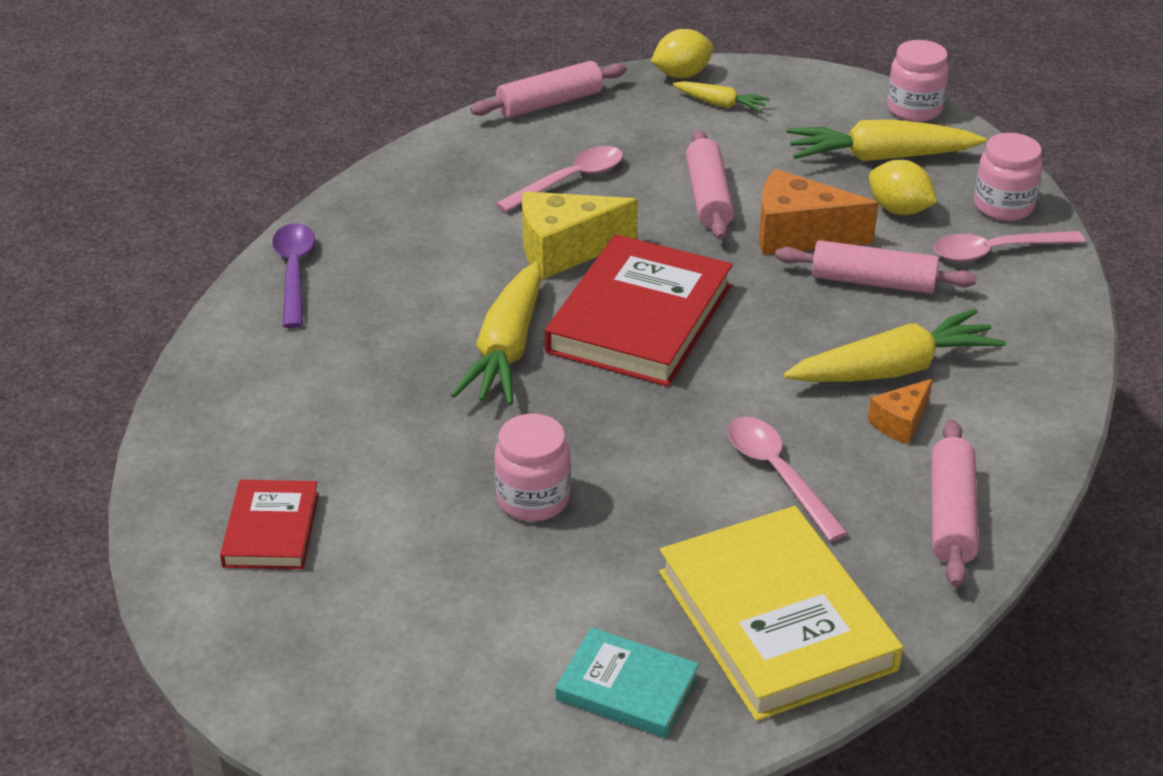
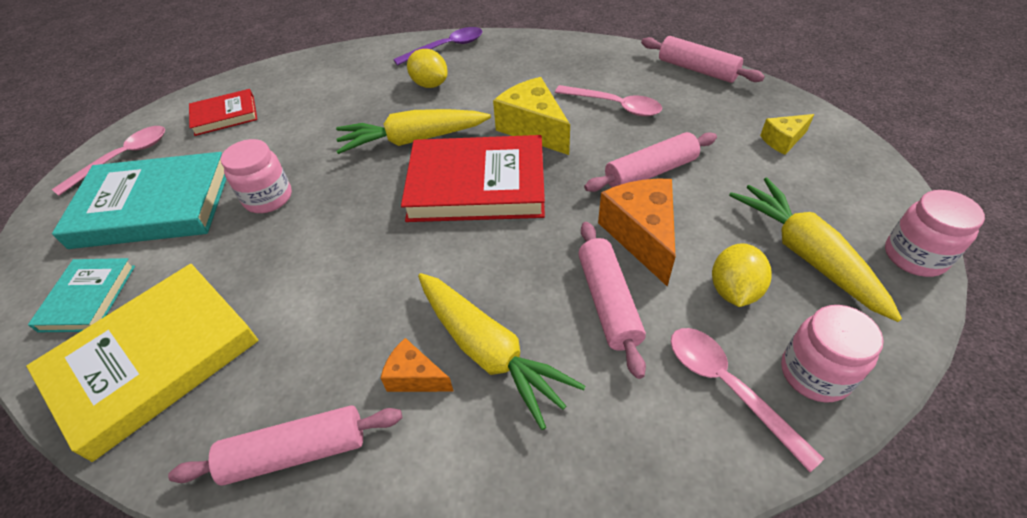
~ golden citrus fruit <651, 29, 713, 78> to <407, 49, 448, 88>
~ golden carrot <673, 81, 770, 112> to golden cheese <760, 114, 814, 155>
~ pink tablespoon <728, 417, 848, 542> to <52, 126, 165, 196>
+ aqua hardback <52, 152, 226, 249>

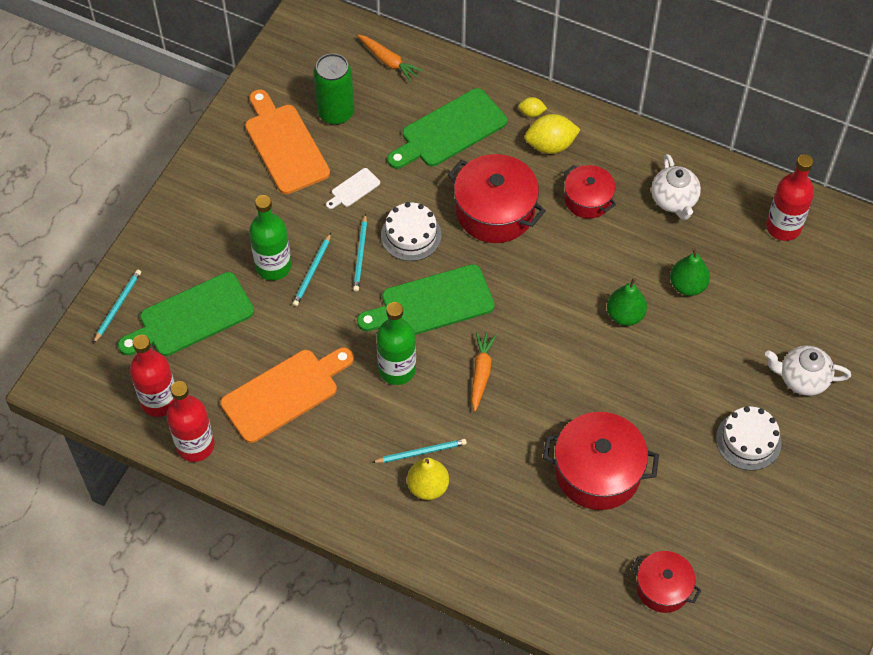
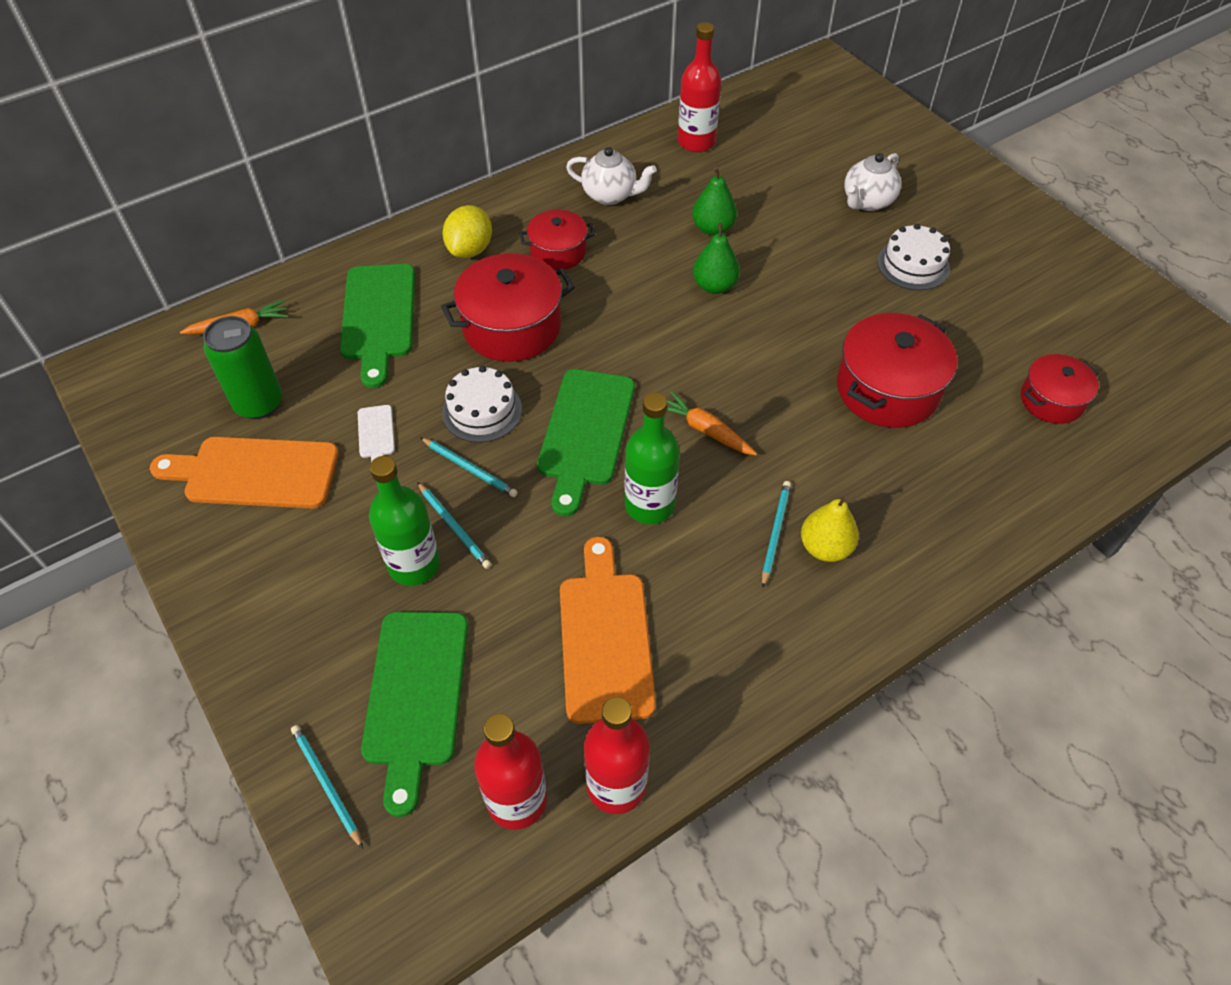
- golden citrus fruit <518, 97, 547, 117>

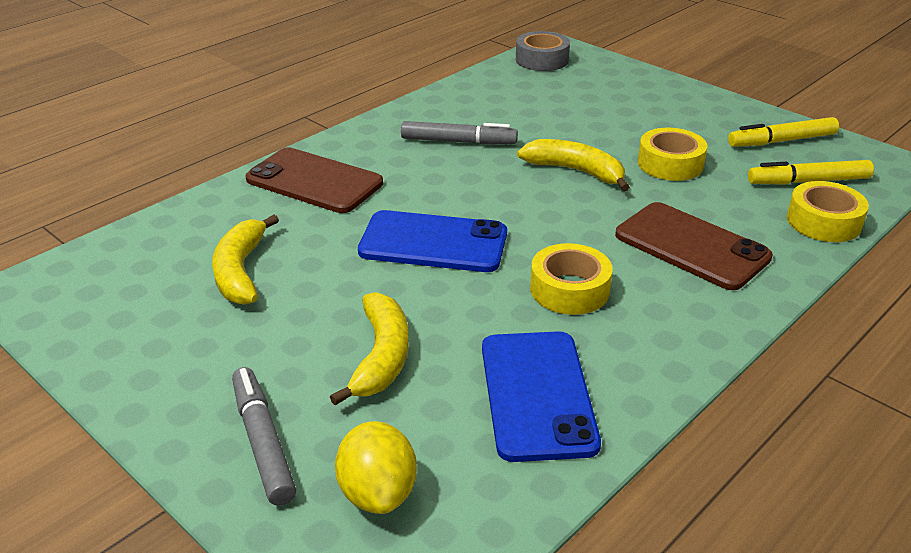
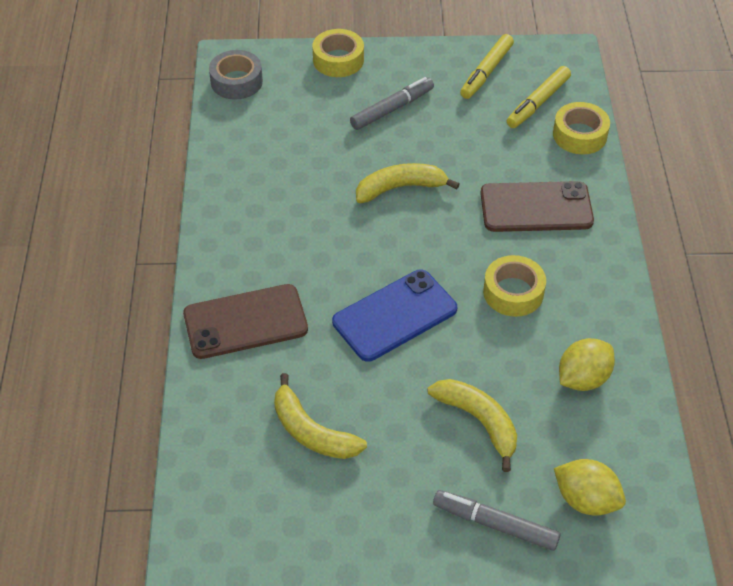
~ grey felt pen <401, 121, 518, 145> to <350, 77, 434, 130>
~ blue phone <482, 331, 601, 462> to golden citrus fruit <559, 338, 615, 391>
~ golden sticky tape <638, 128, 707, 181> to <312, 29, 364, 77>

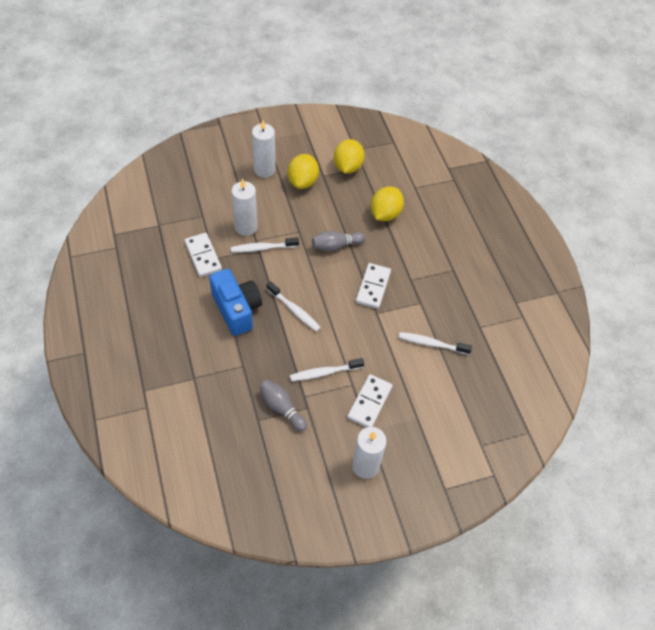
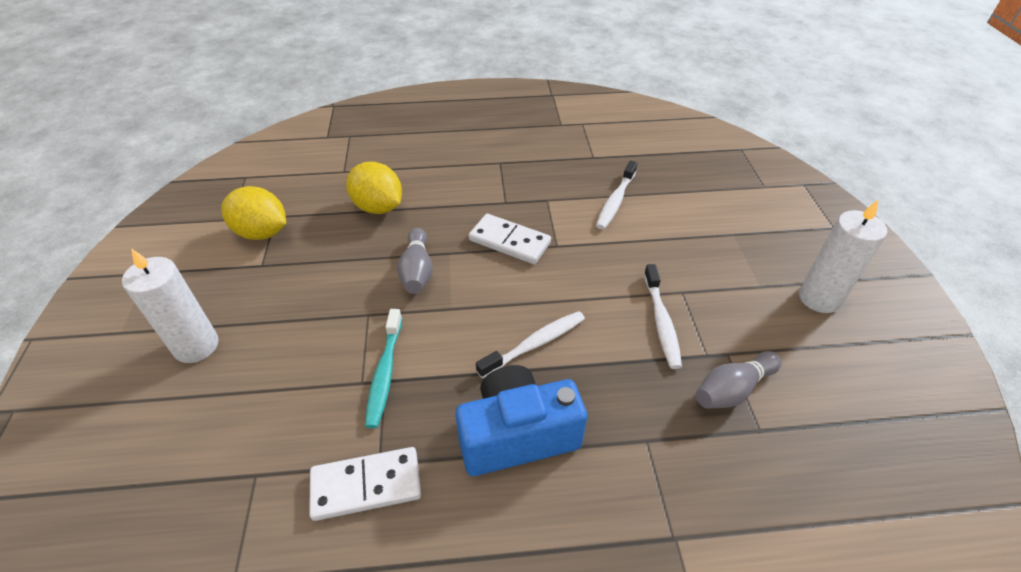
- white candle <231, 179, 258, 236>
~ white tooth brush <231, 237, 299, 253> to aqua tooth brush <365, 309, 402, 428>
- golden citrus fruit <288, 154, 319, 189>
- white domino piece <347, 374, 393, 427>

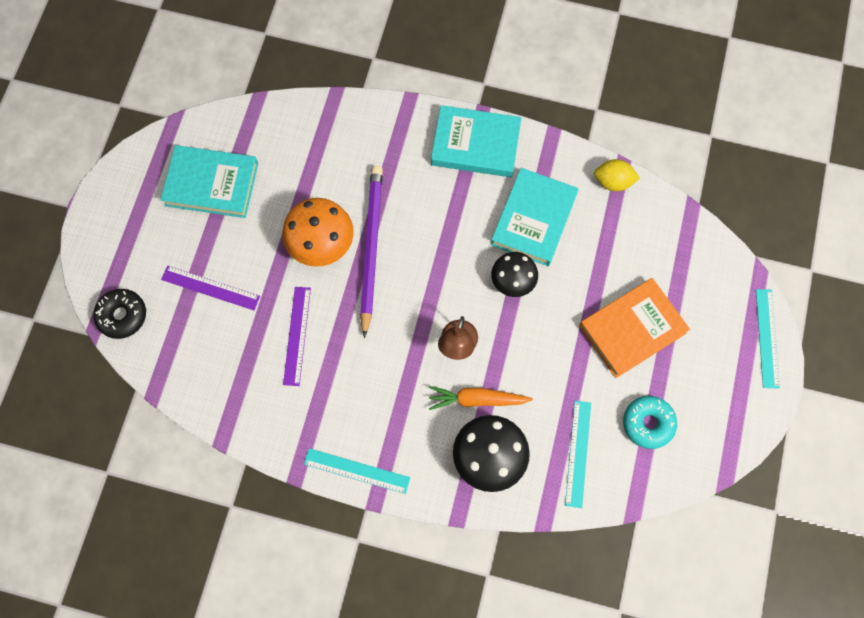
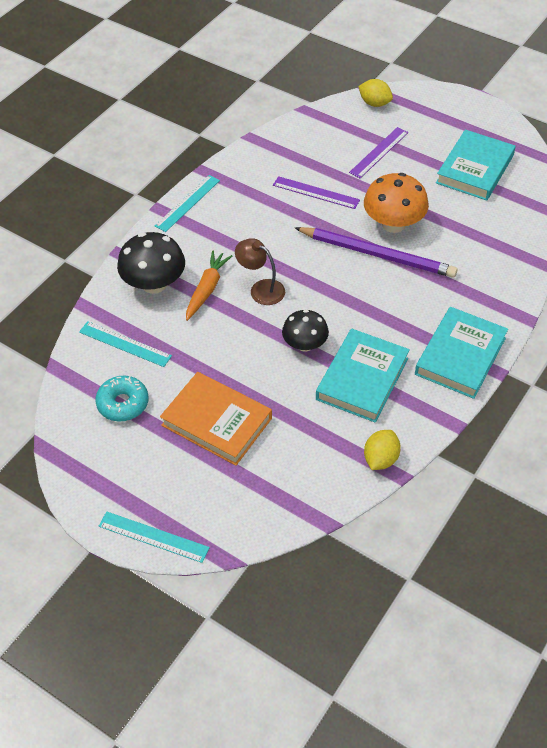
~ black glazed donut <93, 289, 146, 339> to golden citrus fruit <358, 79, 393, 107>
~ aqua hardback <491, 168, 579, 266> = <316, 328, 410, 423> 75 degrees clockwise
~ bright orange hardback <579, 278, 690, 378> = <160, 372, 272, 466> 45 degrees counterclockwise

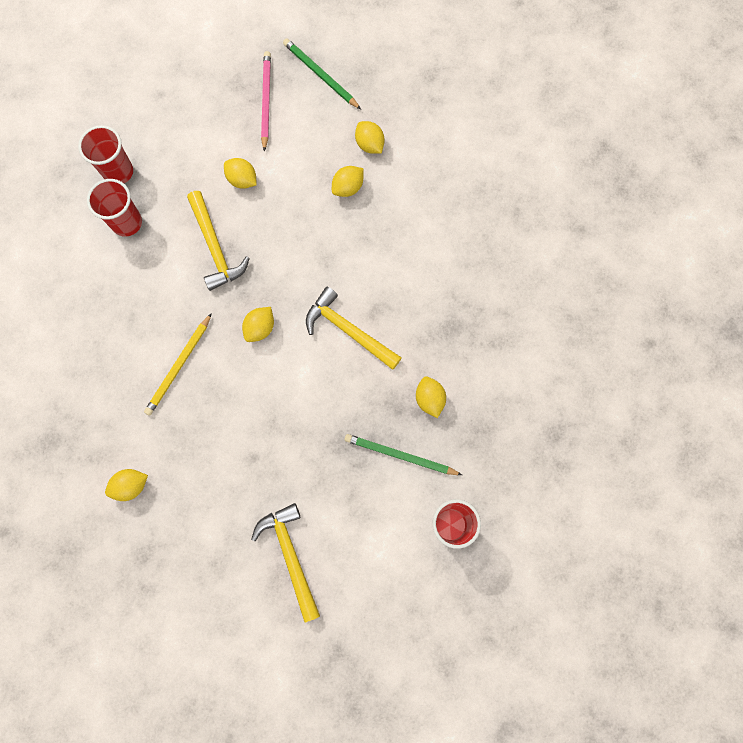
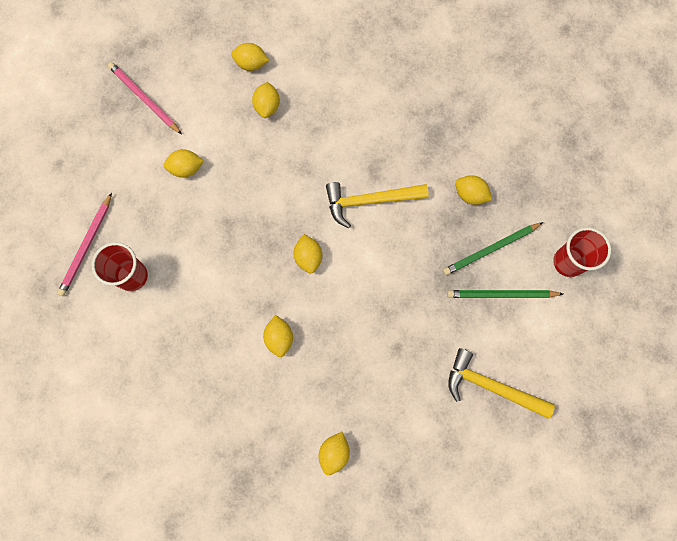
~ red tumbler <78, 125, 133, 183> to pink pencil <57, 193, 112, 296>
~ golden pencil <144, 313, 212, 416> to golden citrus fruit <263, 315, 293, 357>
- golden hammer <187, 191, 250, 291>
~ green pencil <283, 38, 361, 109> to <447, 290, 563, 298>

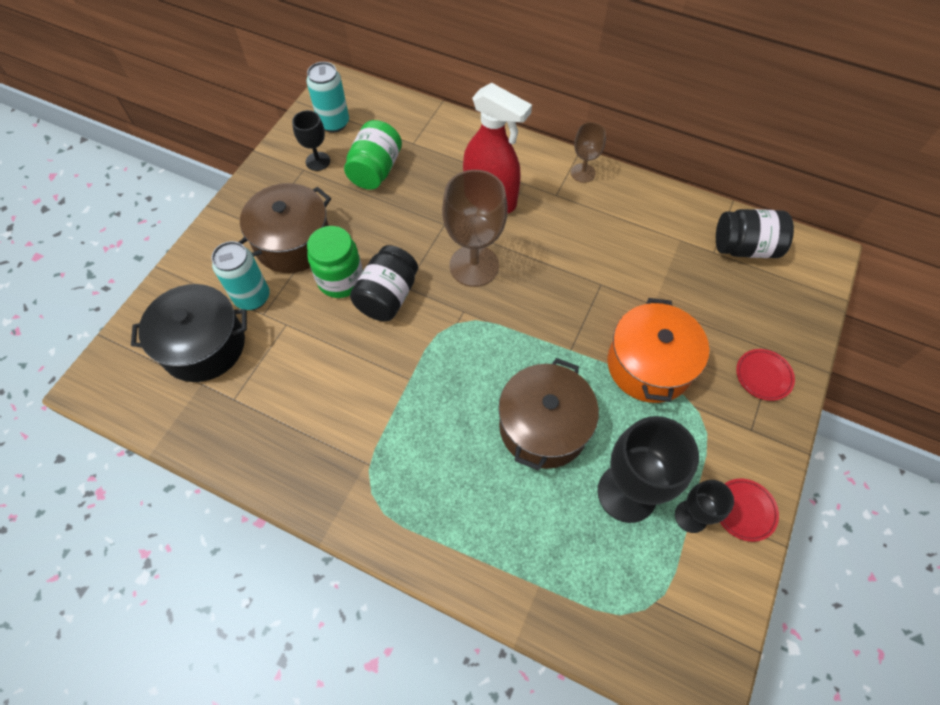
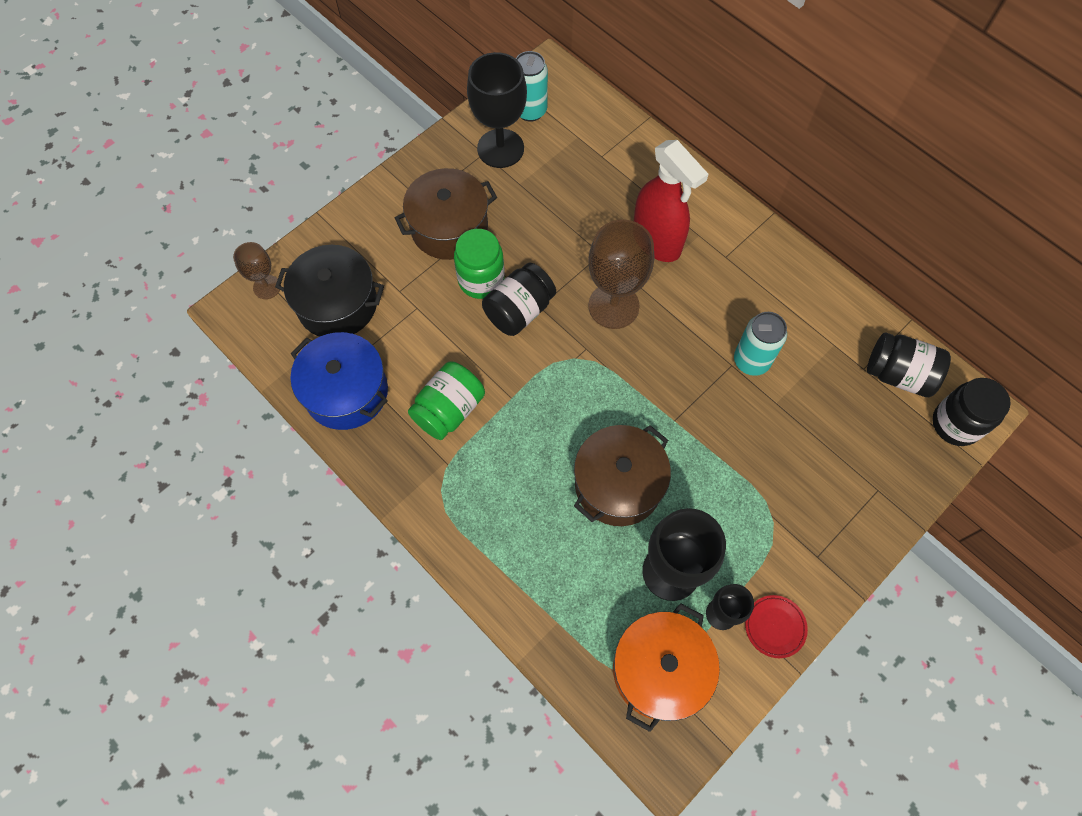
~ aqua tin <212, 241, 270, 310> to <734, 312, 787, 376>
~ black chalice <292, 110, 330, 171> = <467, 52, 527, 168> x1.85
~ green jam jar <344, 120, 402, 190> to <408, 362, 485, 440>
~ brown chalice <571, 122, 606, 183> to <233, 242, 281, 299>
~ bright orange stockpot <607, 298, 709, 403> to <613, 603, 720, 732>
- red plate <736, 349, 795, 401>
+ blue stockpot <291, 332, 388, 430>
+ black jam jar <932, 378, 1011, 446>

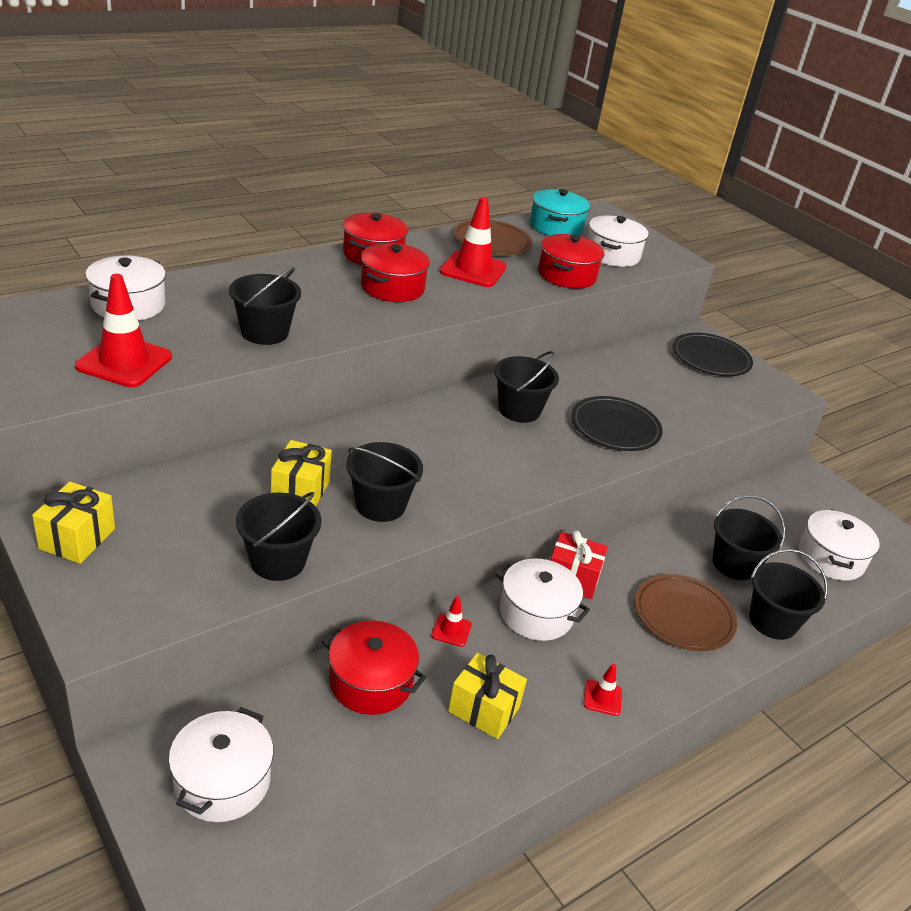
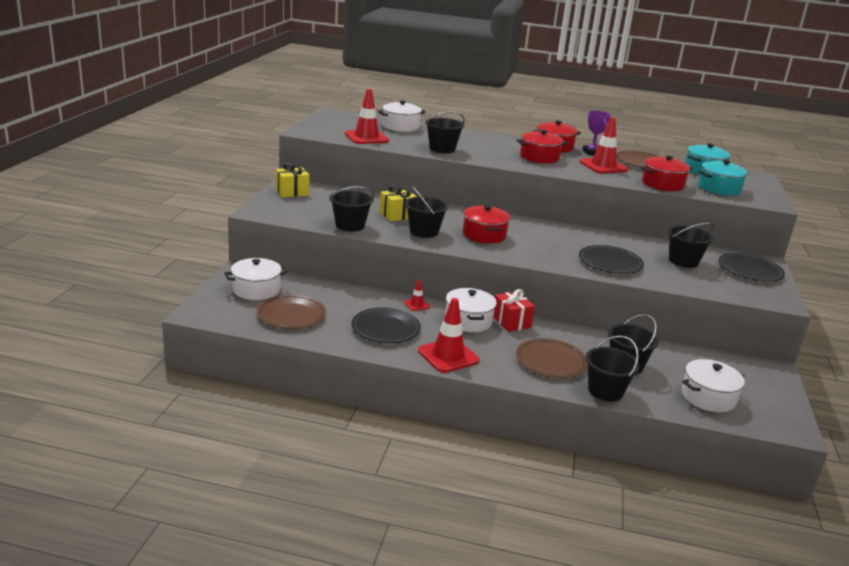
~ red stockpot <322, 621, 426, 715> to <463, 205, 510, 243>
~ golden gift <448, 653, 527, 739> to black plate <352, 307, 421, 343>
~ black pail <494, 351, 559, 423> to <668, 223, 714, 268>
~ red road cone <584, 664, 622, 716> = <418, 298, 480, 373> x2.07
~ white stockpot <587, 215, 649, 267> to aqua stockpot <699, 160, 749, 195>
+ brown plate <257, 294, 326, 329>
+ purple award cup <583, 111, 611, 155>

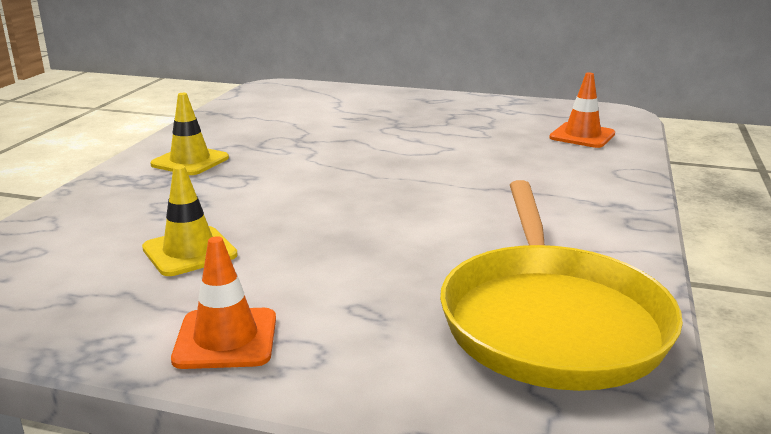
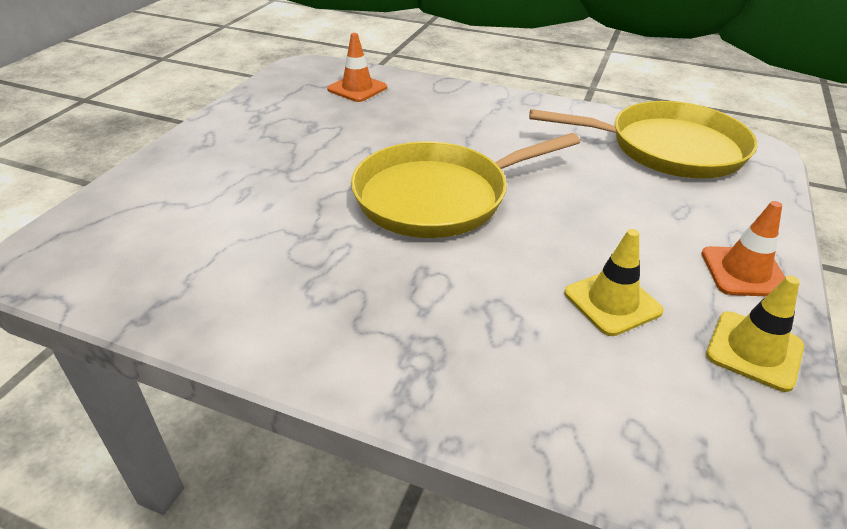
~ golden road cone <150, 93, 229, 175> to <706, 276, 804, 392>
+ golden pan <351, 133, 580, 238>

